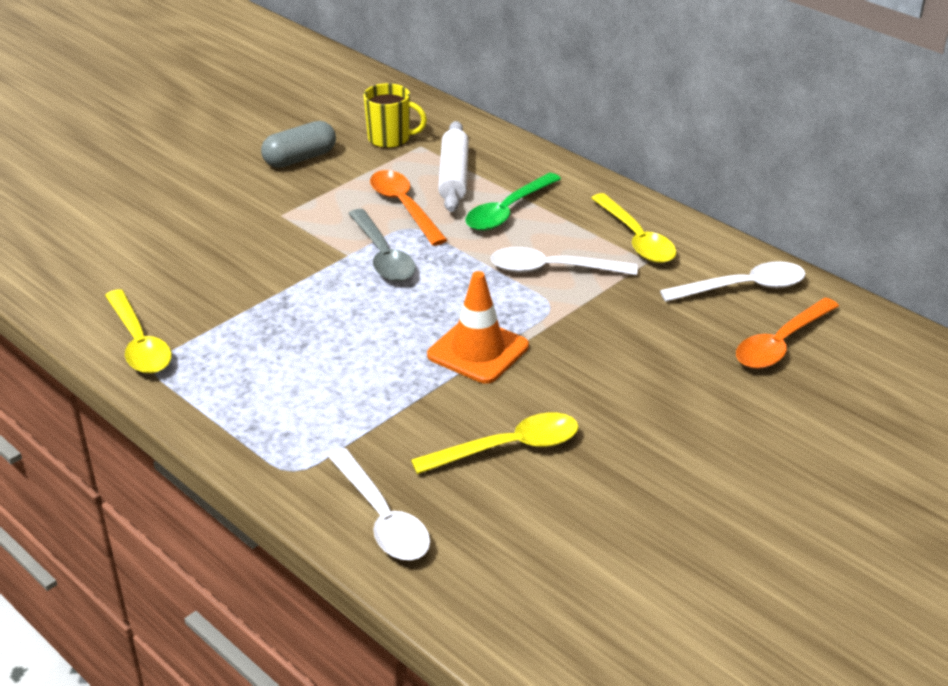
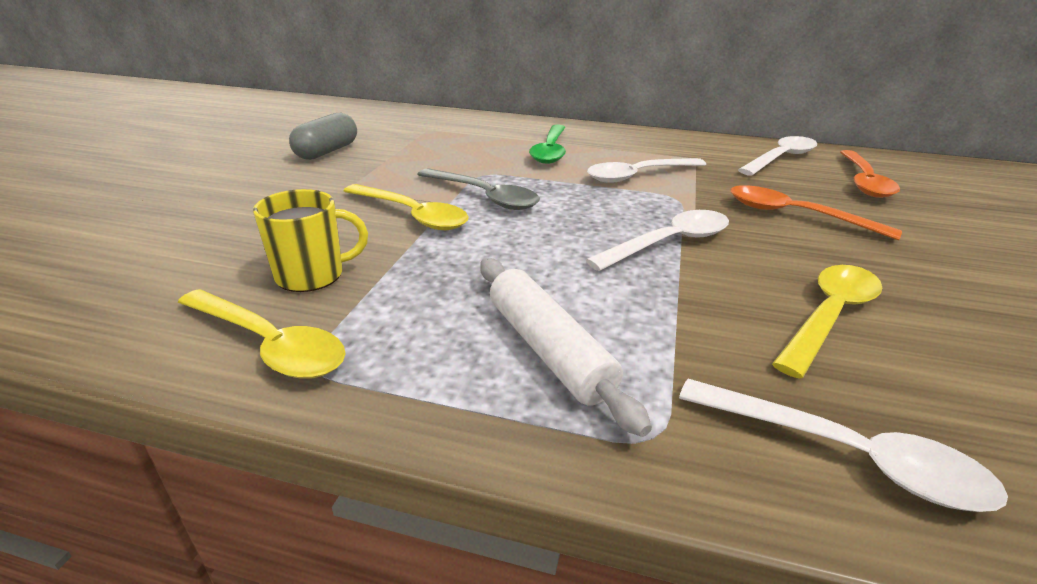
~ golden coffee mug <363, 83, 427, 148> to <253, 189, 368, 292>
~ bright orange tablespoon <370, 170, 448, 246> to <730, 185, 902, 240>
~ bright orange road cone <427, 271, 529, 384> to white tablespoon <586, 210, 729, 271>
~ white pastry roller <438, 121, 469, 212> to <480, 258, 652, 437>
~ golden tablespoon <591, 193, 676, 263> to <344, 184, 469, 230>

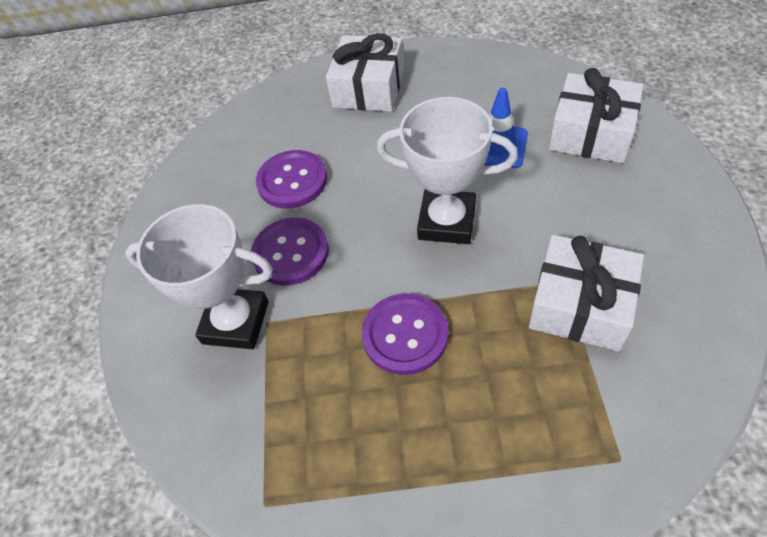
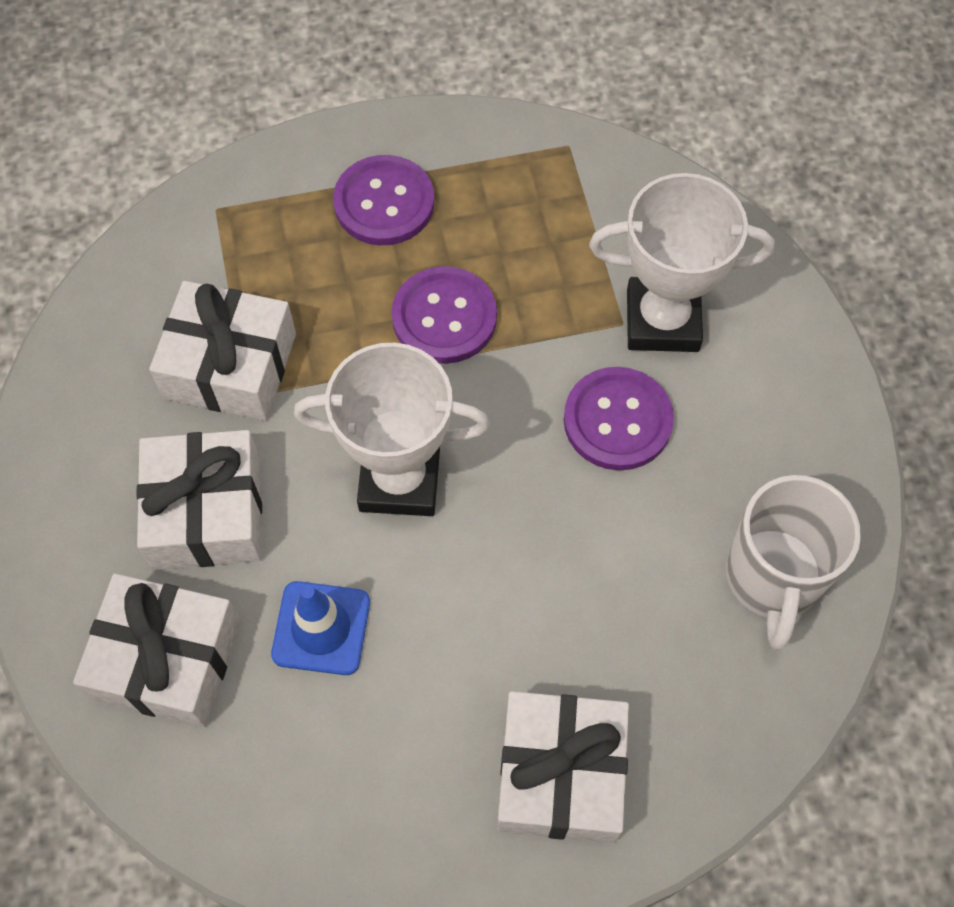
~ purple sewing button <256, 150, 327, 209> to <333, 155, 434, 245>
+ white gift <136, 430, 262, 570>
+ white coffee mug <726, 475, 861, 650>

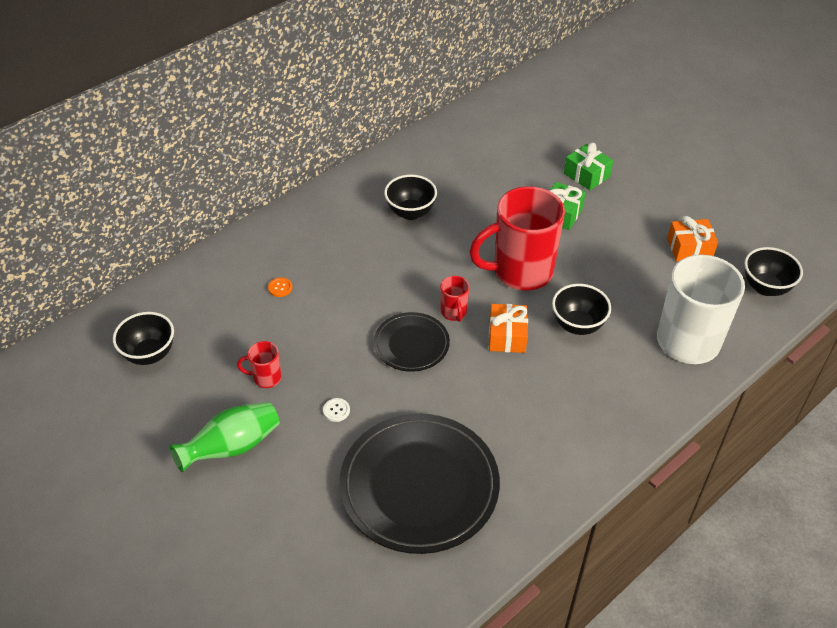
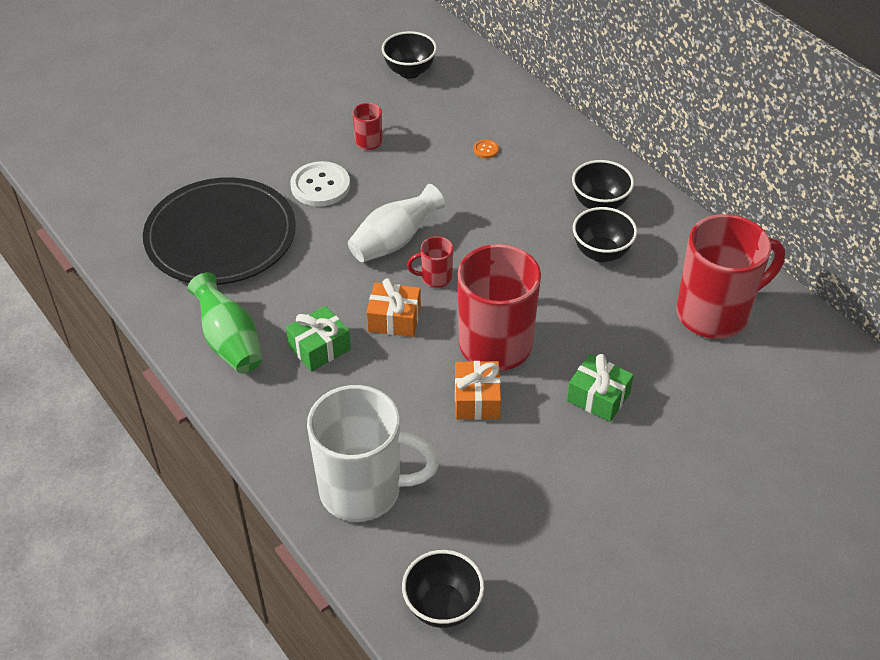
~ green tall vase <170, 402, 279, 472> to <188, 272, 262, 373>
~ white sewing button <323, 398, 350, 422> = <290, 161, 350, 206> x2.28
~ black plate <374, 312, 450, 372> to white tall vase <348, 184, 445, 262>
~ black serving bowl <552, 284, 611, 335> to <572, 160, 634, 209>
~ green gift <564, 143, 613, 190> to <286, 306, 351, 371>
~ bright orange gift <667, 216, 718, 261> to <455, 361, 501, 420>
+ red coffee mug <676, 214, 785, 339>

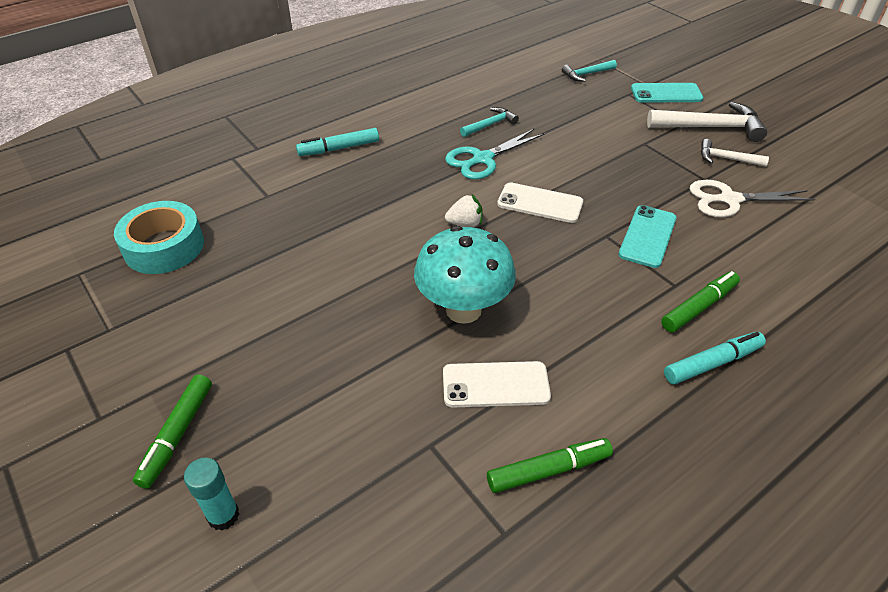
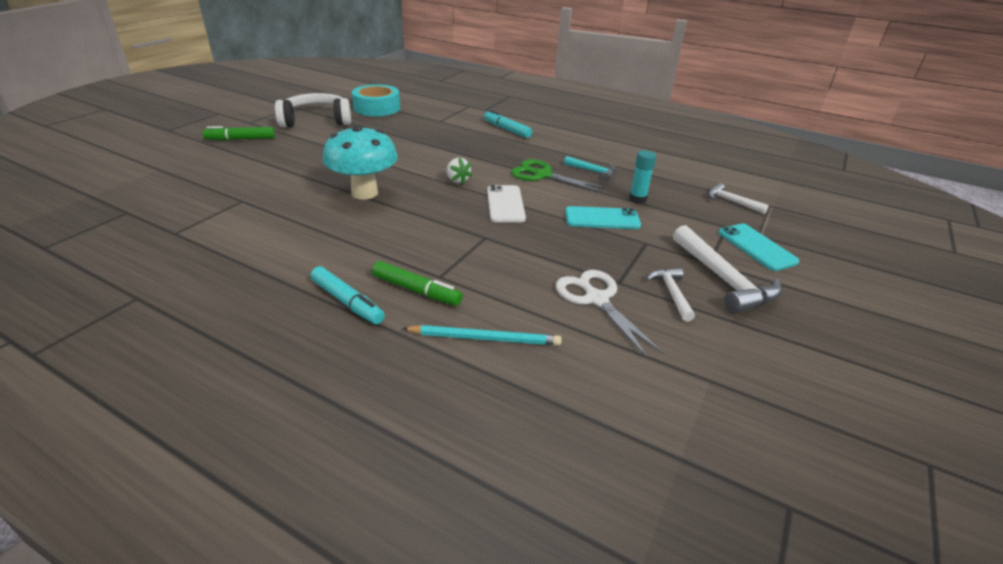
~ aqua glue <184, 458, 239, 531> to <629, 150, 656, 203>
- white phone <443, 361, 551, 407>
~ aqua scissors <445, 128, 545, 180> to green scissors <511, 159, 607, 192>
- green felt pen <487, 438, 613, 493>
~ aqua hammer <562, 60, 617, 82> to white hammer <708, 183, 769, 214>
~ aqua phone <619, 205, 677, 268> to <565, 206, 641, 229>
+ white headset <275, 93, 351, 127>
+ aqua pencil <402, 325, 562, 346>

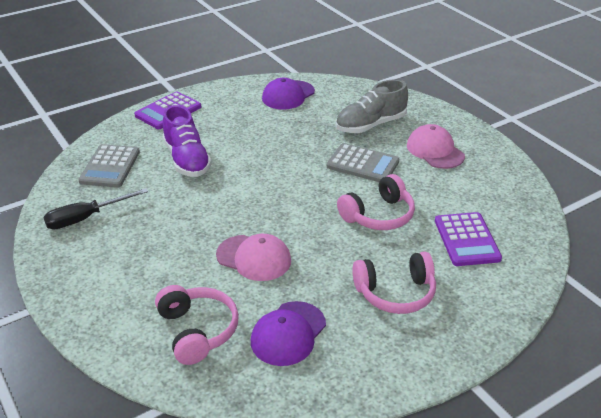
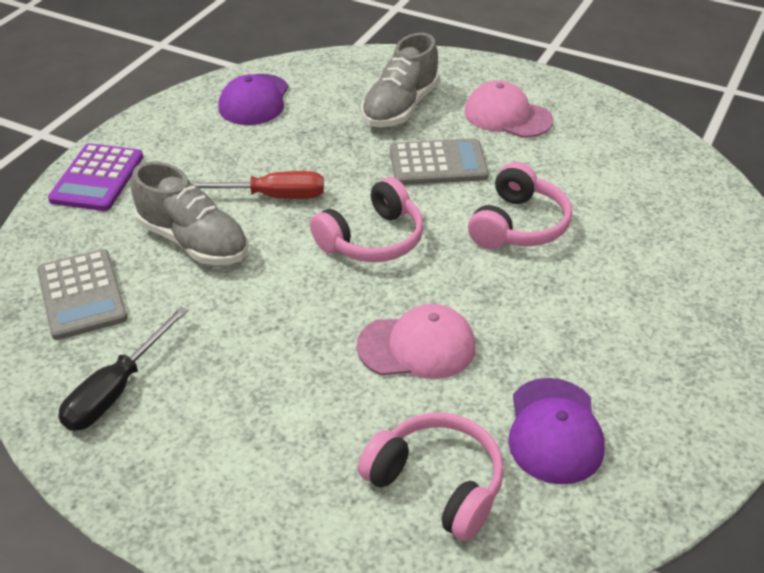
~ purple lace-up shoe <163, 105, 212, 177> to grey lace-up shoe <131, 161, 248, 265>
~ pink headset <352, 252, 436, 314> to <310, 177, 424, 262>
- purple adding machine <435, 212, 502, 266>
+ red hand screwdriver <192, 171, 324, 199>

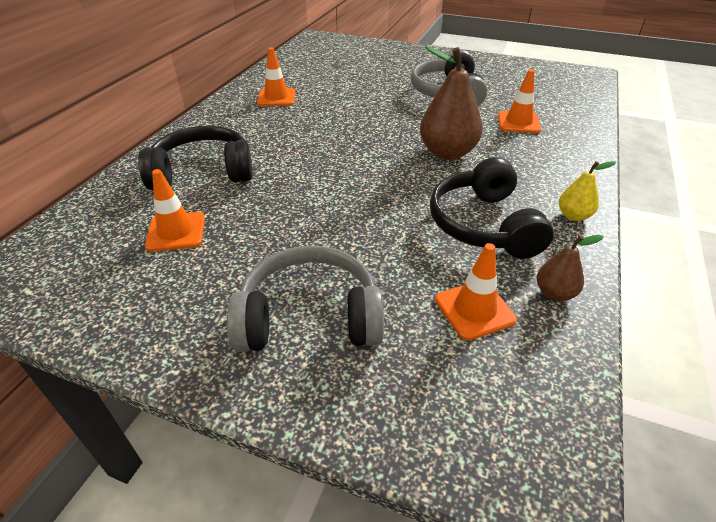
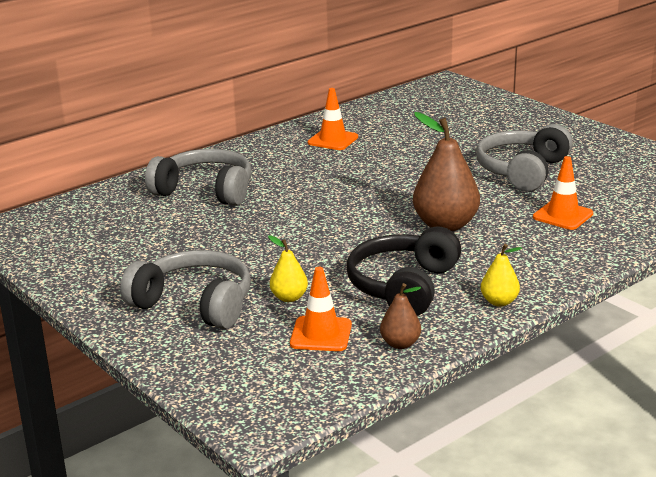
~ black headset <138, 126, 253, 191> to grey headset <145, 149, 252, 206>
- bright orange road cone <145, 169, 205, 252>
+ golden pear <268, 235, 308, 302>

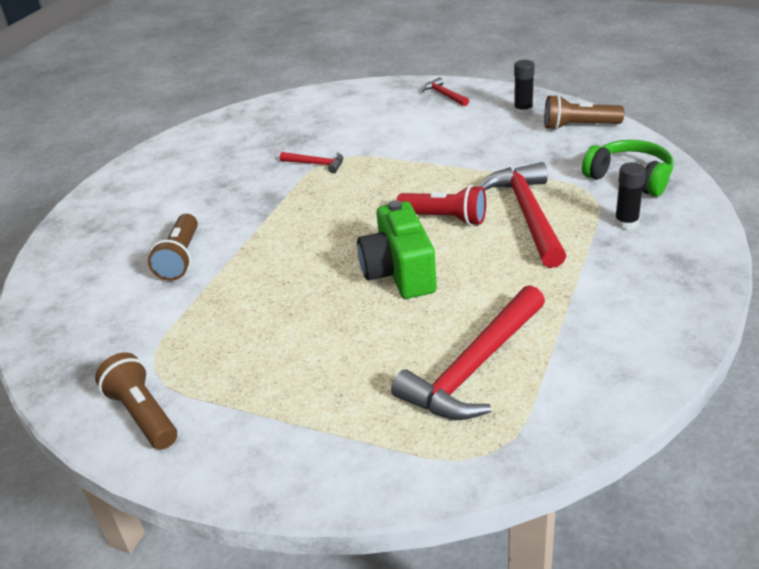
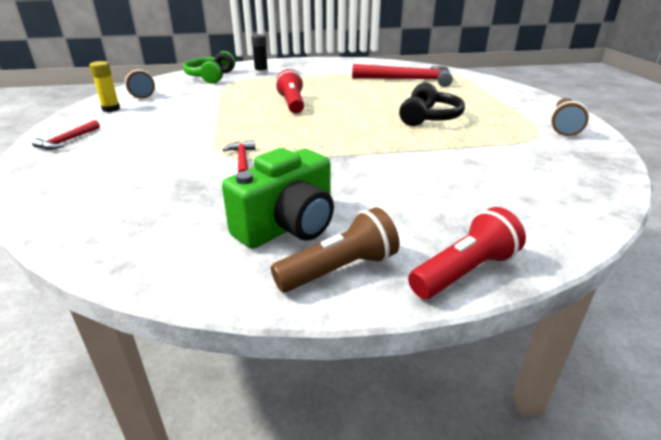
~ brown pocket torch <148, 214, 198, 281> to <271, 207, 400, 292>
~ green photo camera <357, 200, 437, 299> to <222, 148, 334, 249>
- red hammer <479, 162, 566, 268>
~ black glue <514, 60, 535, 116> to golden glue <89, 61, 120, 112>
+ black headset <399, 83, 465, 126>
+ red pocket torch <408, 207, 526, 299>

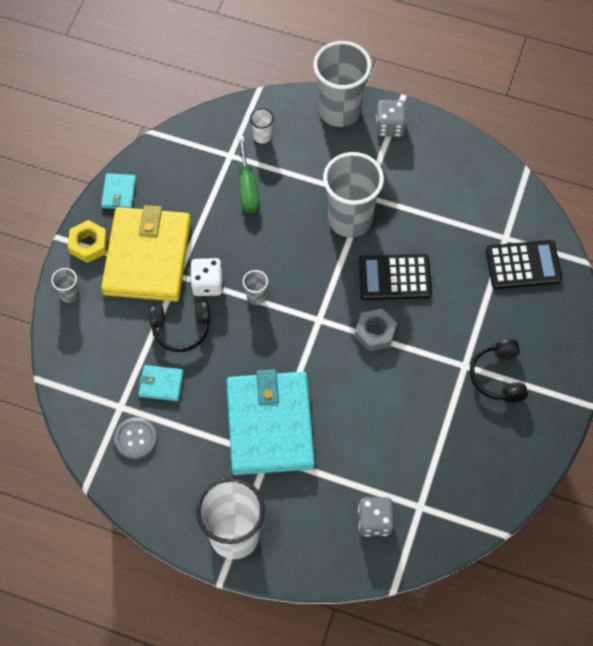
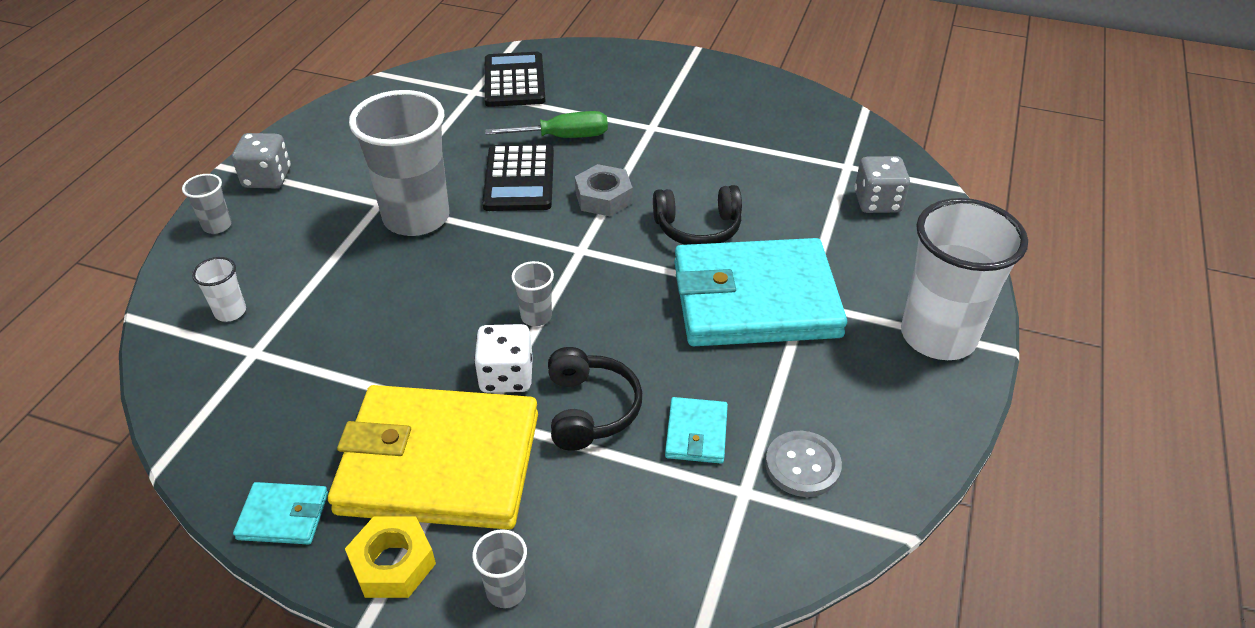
~ green hand screwdriver <238, 136, 259, 213> to <485, 111, 608, 138>
~ grey tumbler <314, 41, 372, 127> = <182, 174, 232, 234> x0.42
~ black headset <470, 340, 528, 403> to <653, 185, 742, 245>

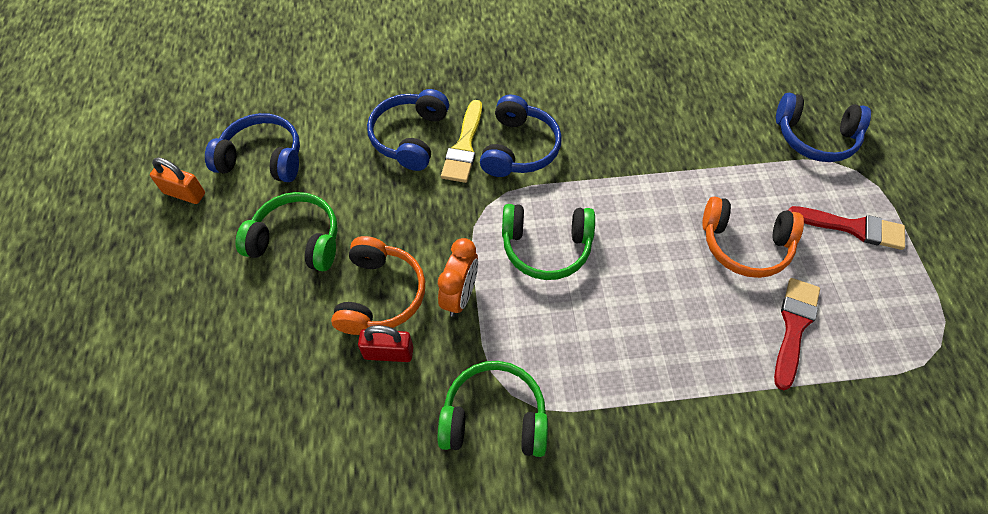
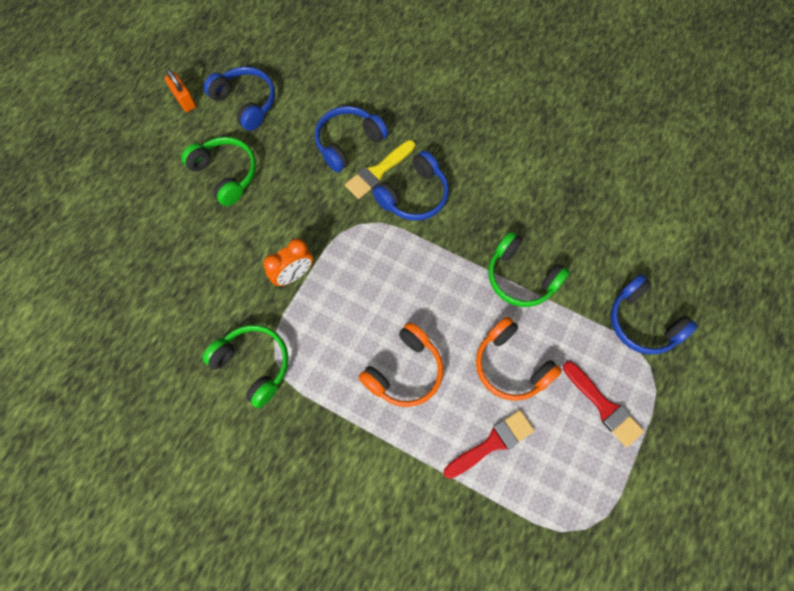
~ bright orange headset <331, 236, 425, 335> to <358, 322, 443, 407>
- red lock <358, 325, 413, 362>
~ green headset <502, 204, 595, 280> to <488, 231, 570, 307>

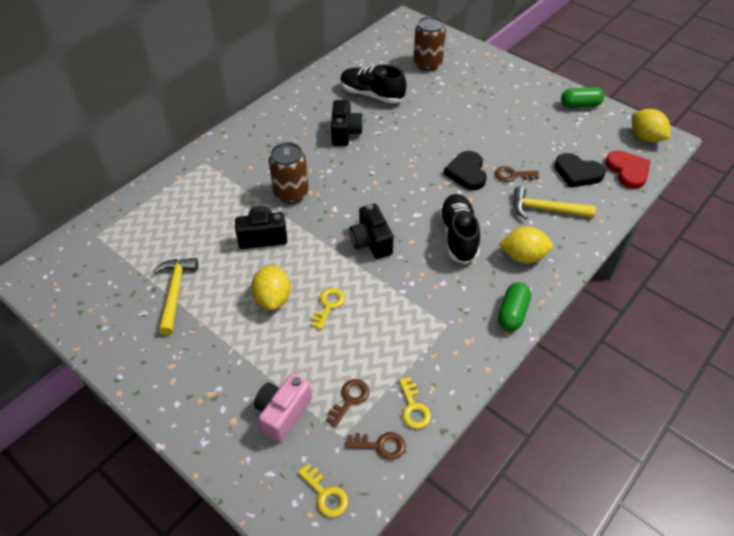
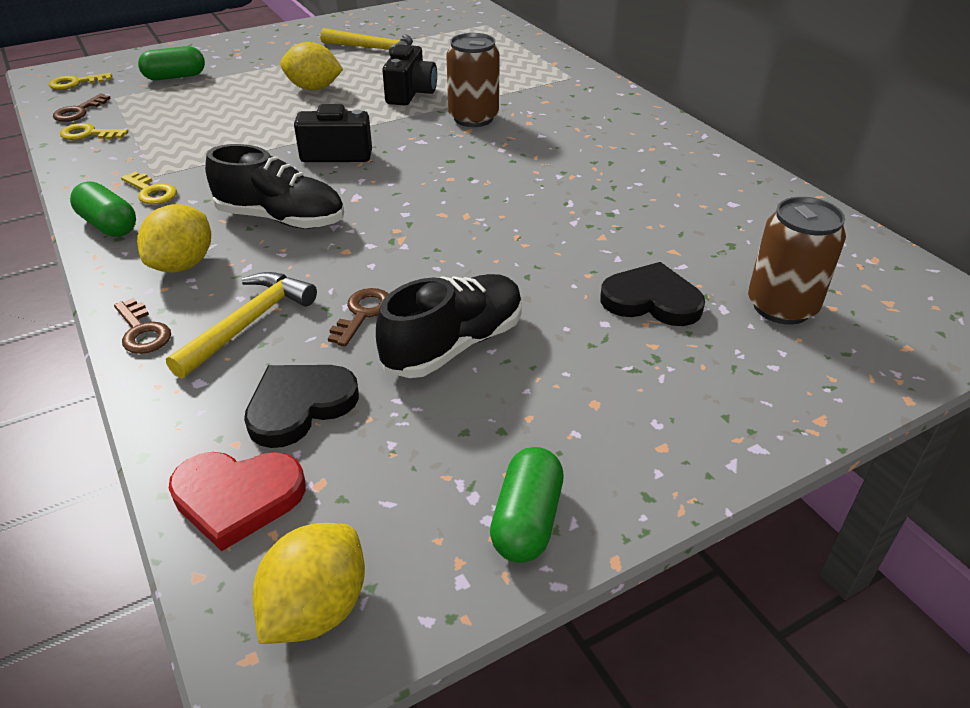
~ pink photo camera <254, 374, 312, 443> to green pill shape <138, 46, 205, 80>
~ golden latchkey <311, 288, 345, 330> to <121, 172, 177, 204>
~ brown latchkey <326, 379, 370, 428> to <114, 298, 171, 354>
- black photo camera <331, 100, 363, 146>
~ black lace-up shoe <340, 65, 407, 104> to <376, 274, 522, 378>
~ black love heart <444, 151, 487, 190> to <600, 262, 705, 326>
~ golden citrus fruit <632, 109, 671, 143> = <252, 523, 365, 644> 45 degrees counterclockwise

